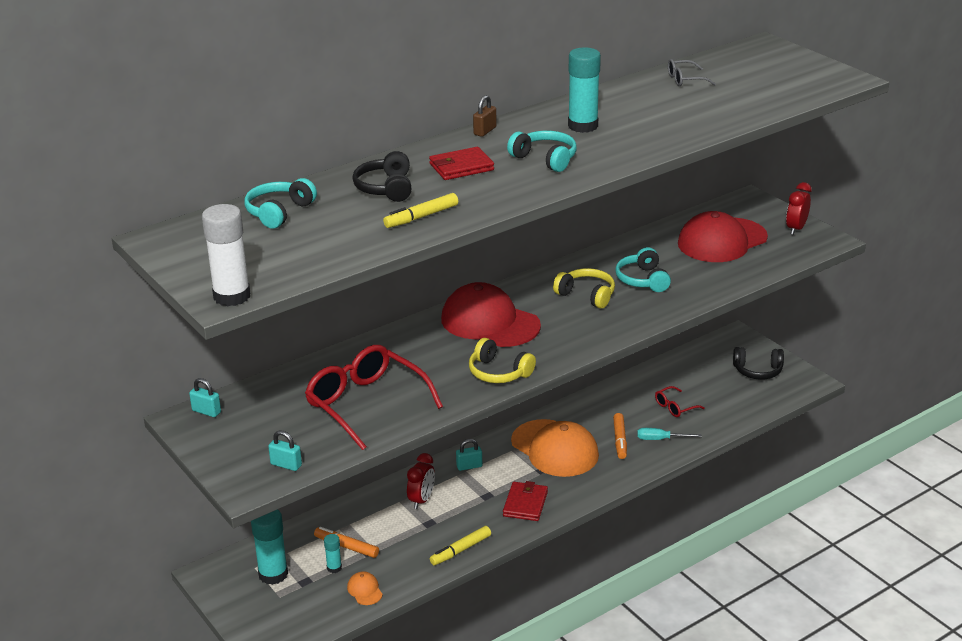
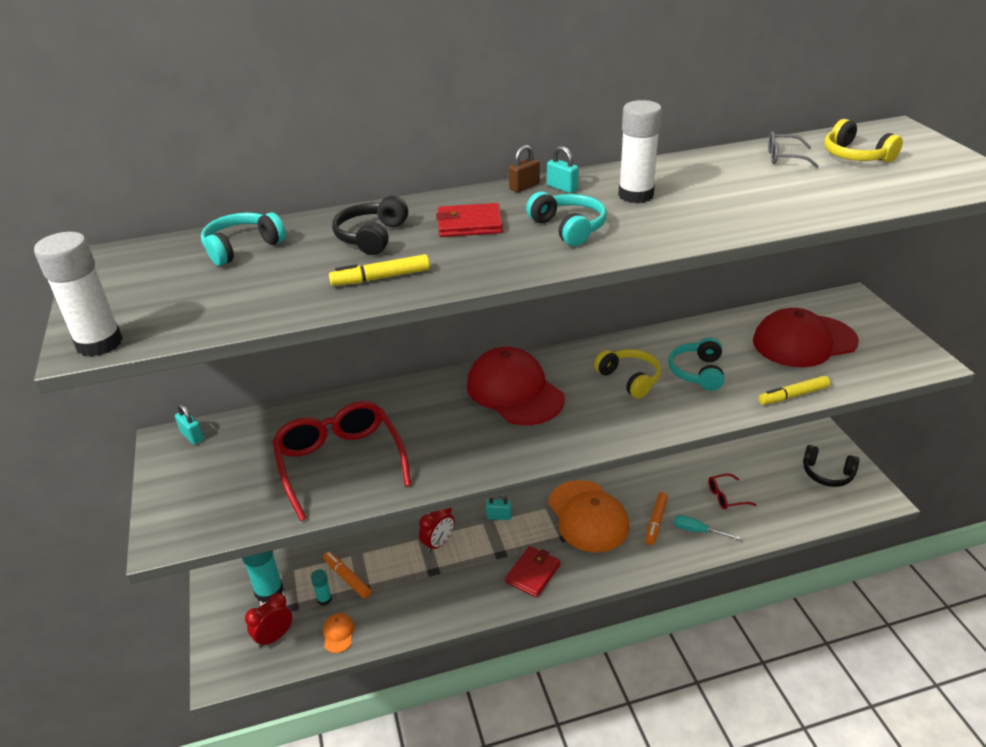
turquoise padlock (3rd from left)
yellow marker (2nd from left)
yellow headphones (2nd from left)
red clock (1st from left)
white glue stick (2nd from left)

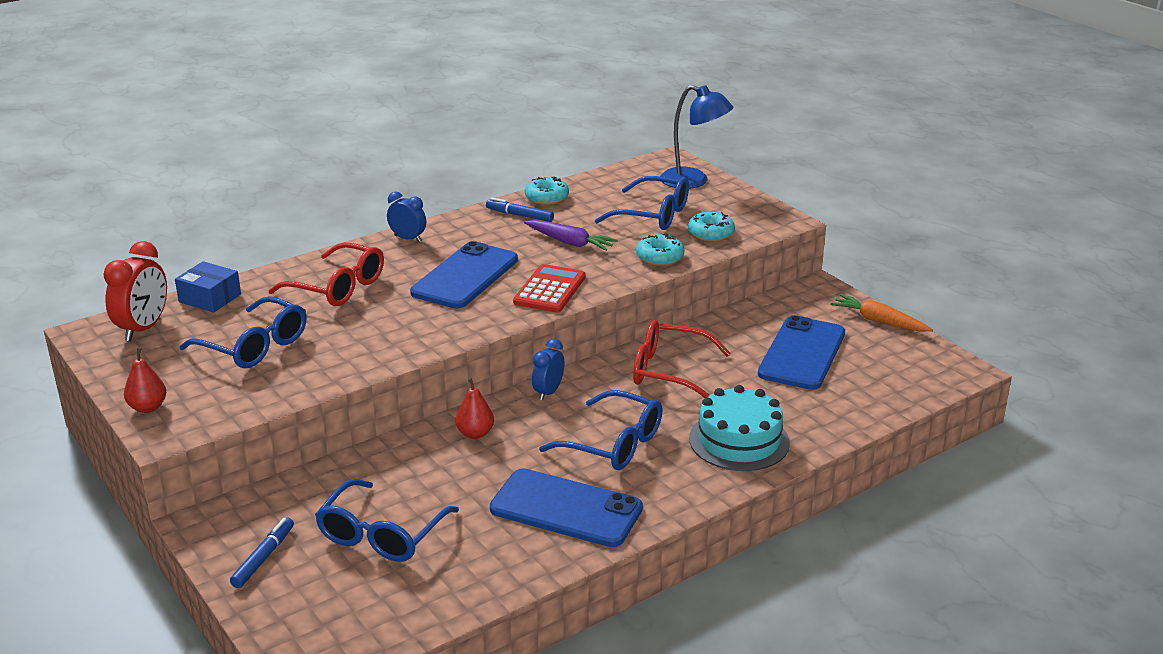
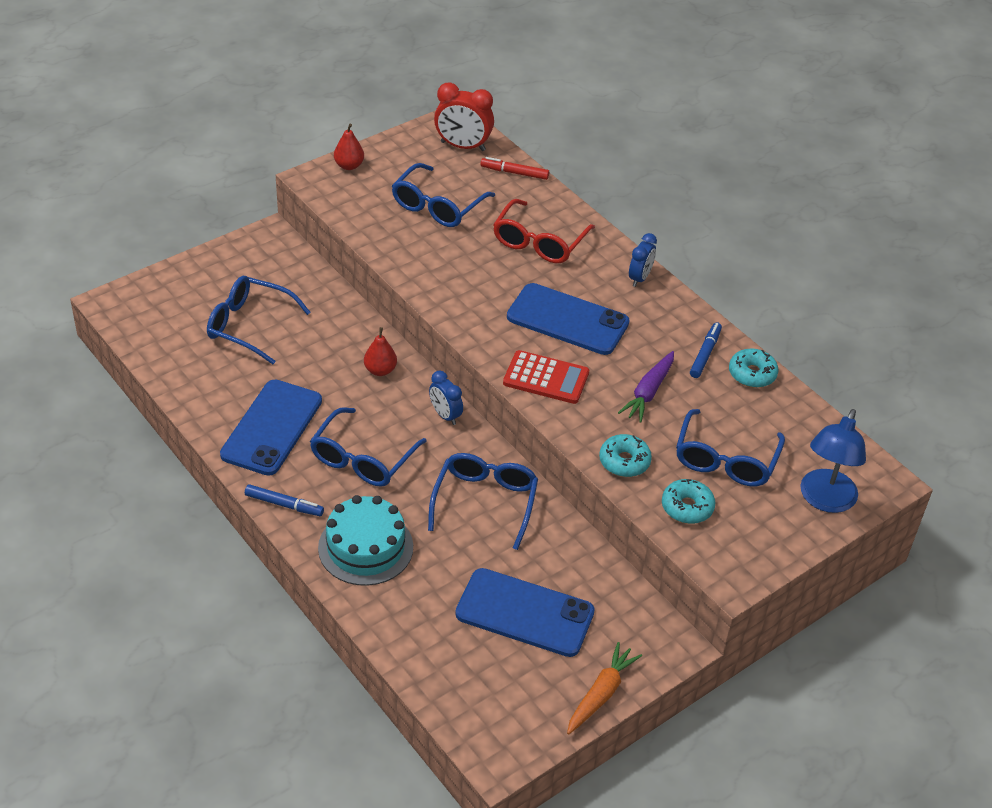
blue marker (1st from left)
red marker
blue glasses (4th from left)
blue clock (1st from left)

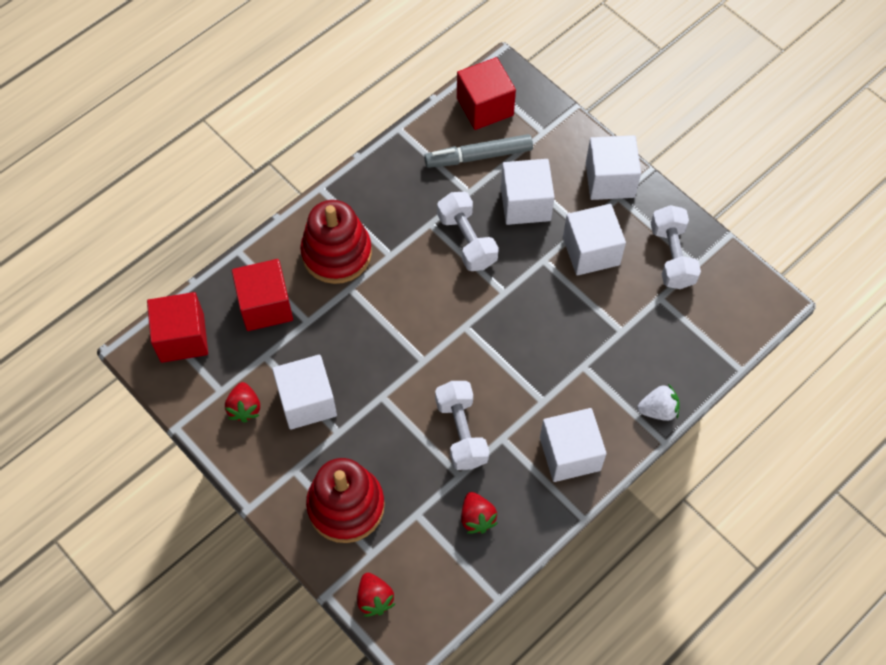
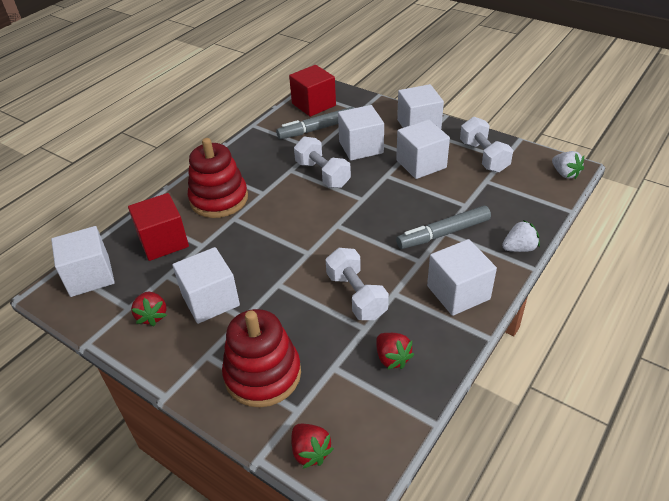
grey marker (2nd from left)
white strawberry (2nd from left)
white cube (1st from left)

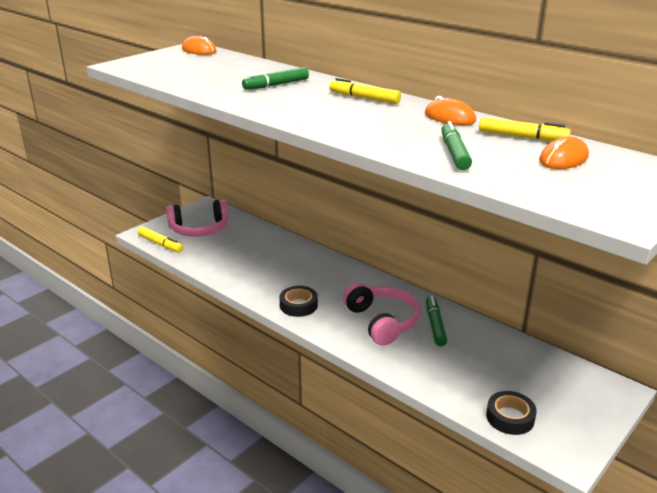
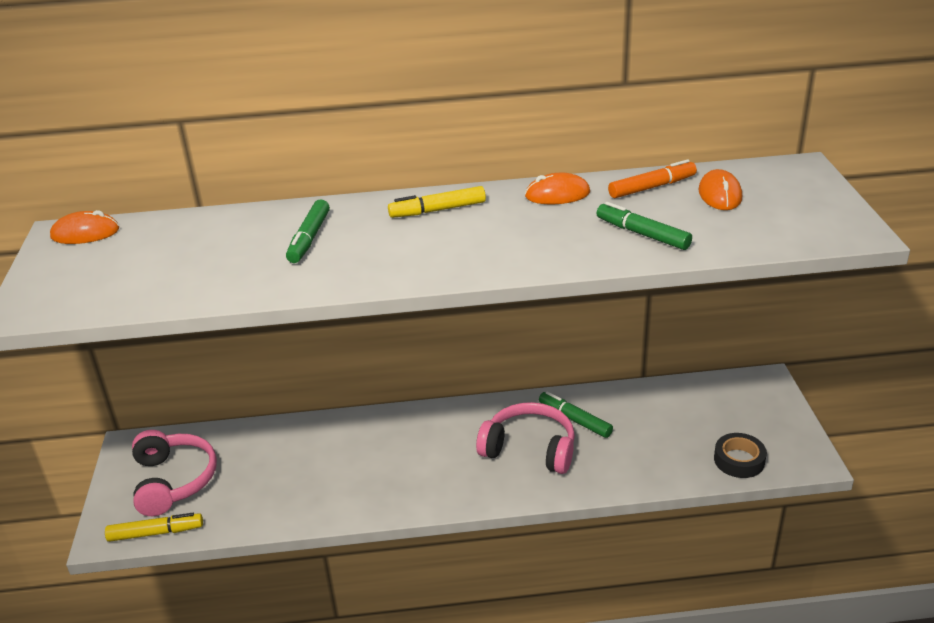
black tape (1st from left in the first image)
orange marker
pink headphones (1st from left)

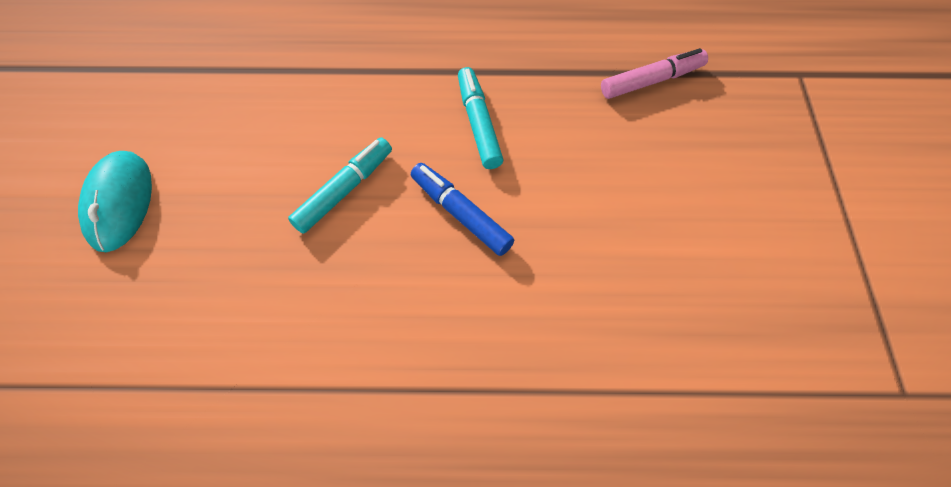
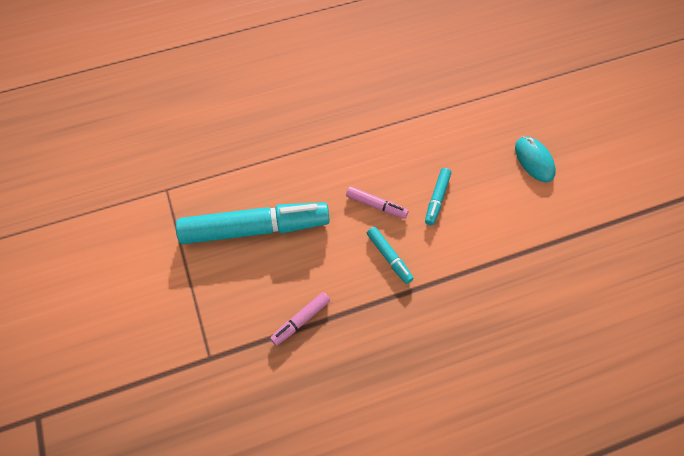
turquoise marker (1st from left)
pink marker (2nd from left)

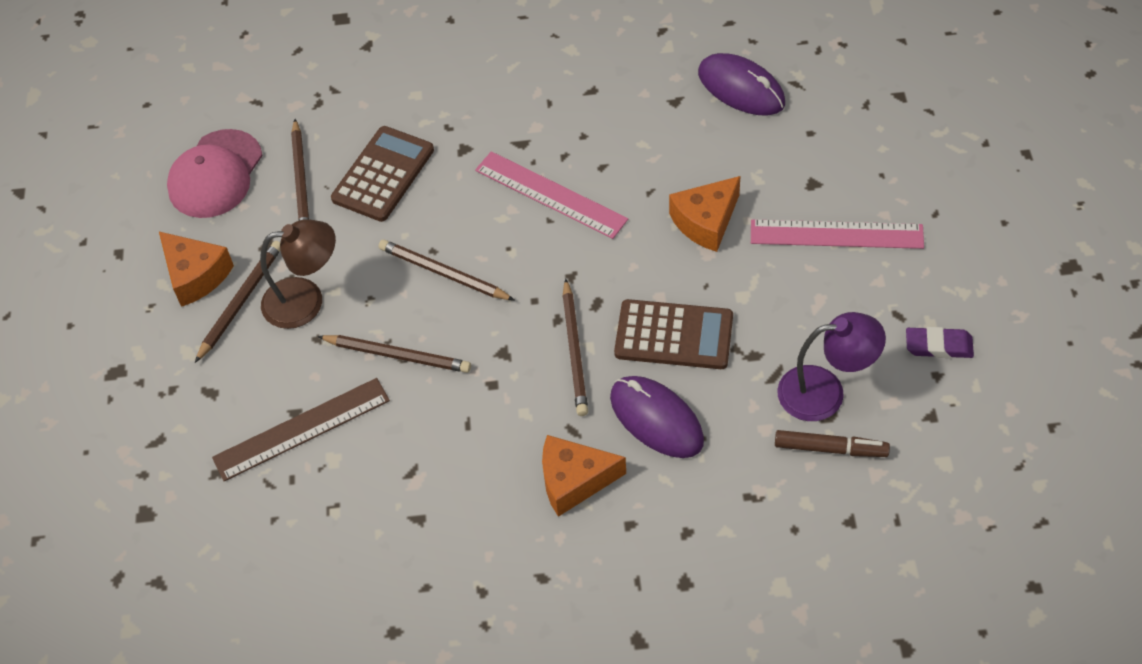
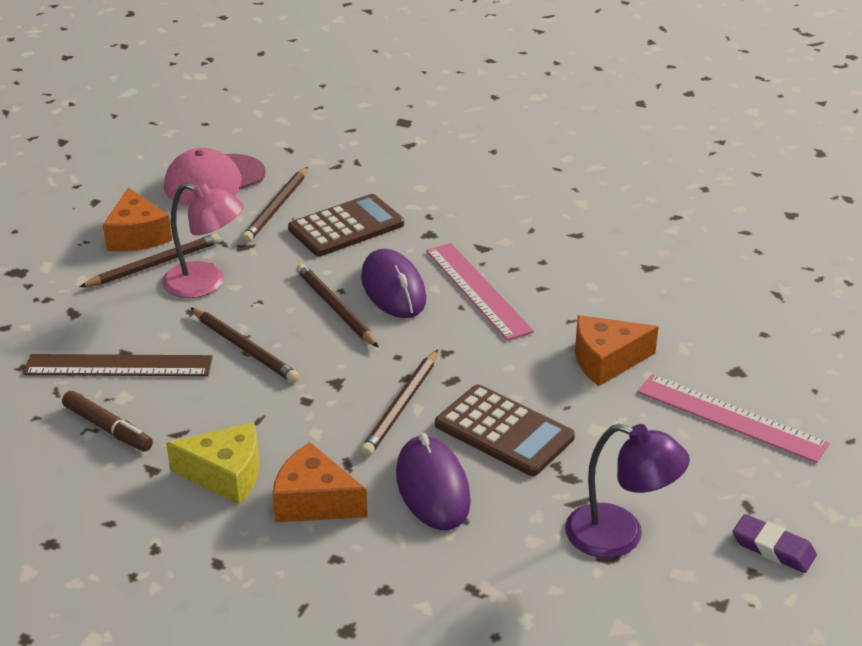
yellow cheese
purple mouse (1st from left)
brown marker
pink lamp

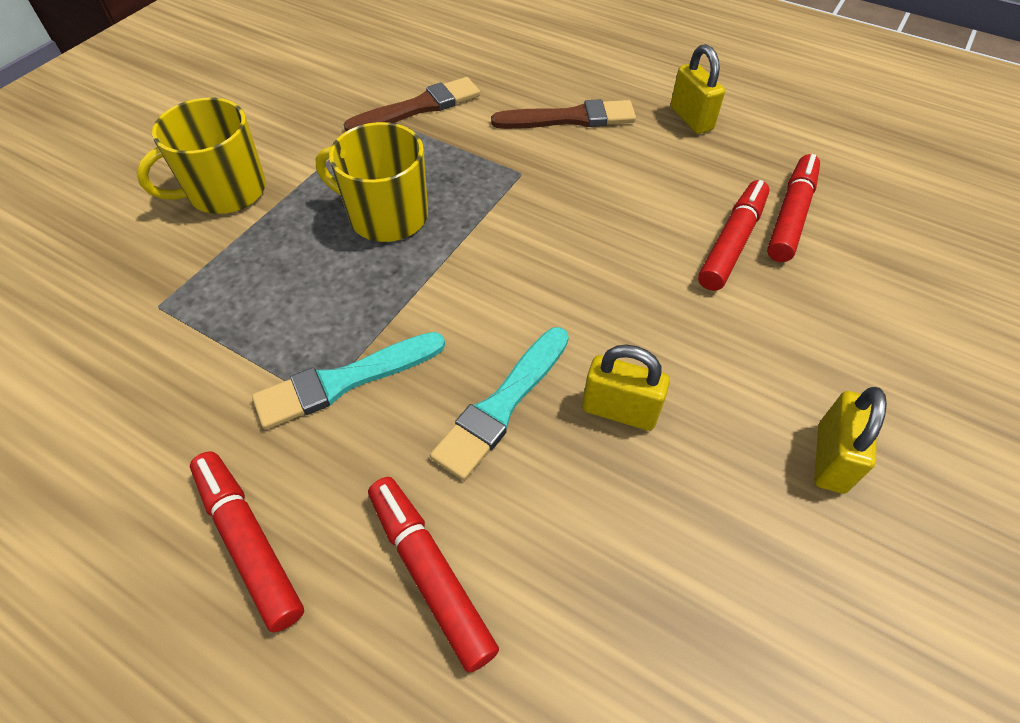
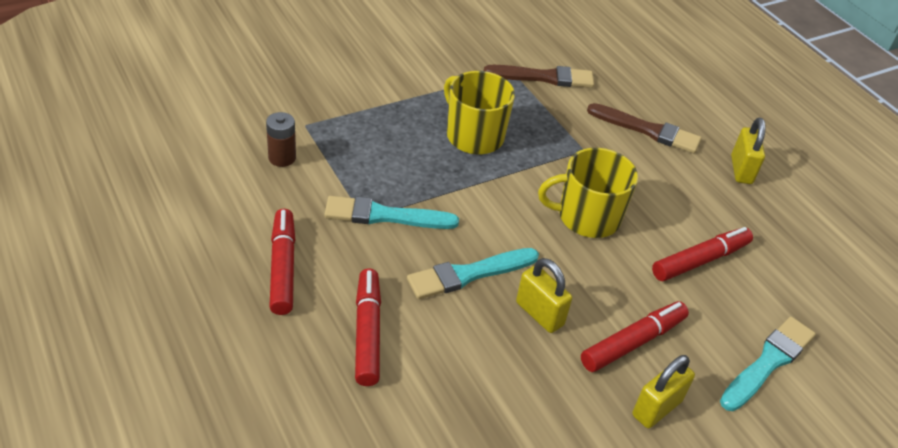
brown battery
turquoise brush (3rd from left)
yellow mug (2nd from left)
red marker (3rd from left)

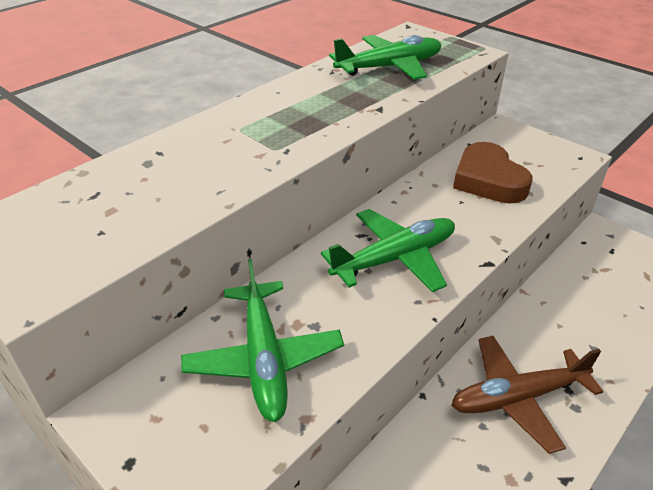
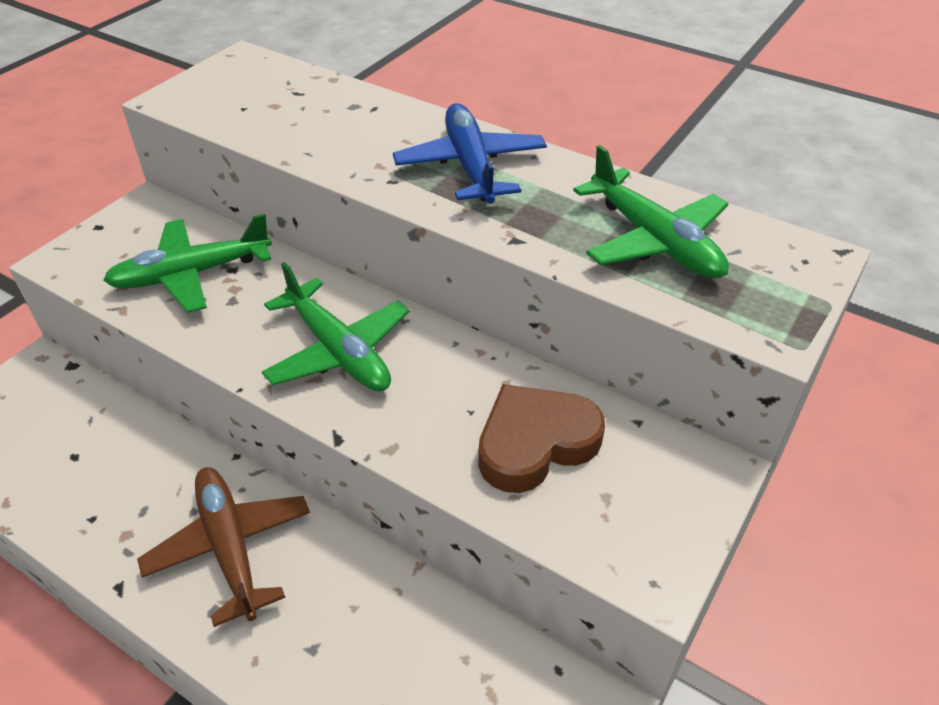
blue plane

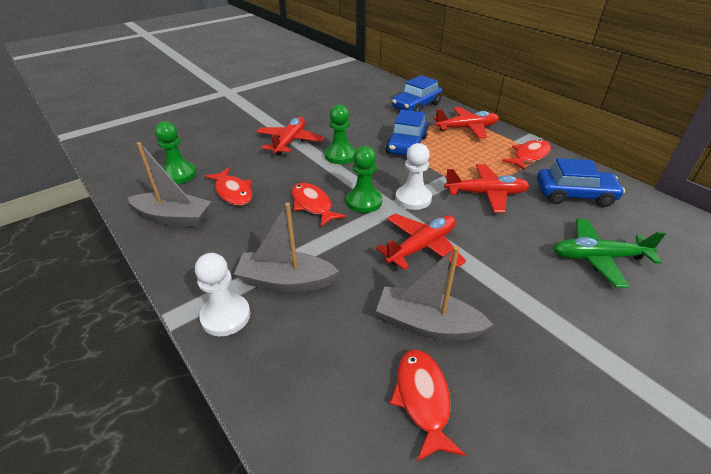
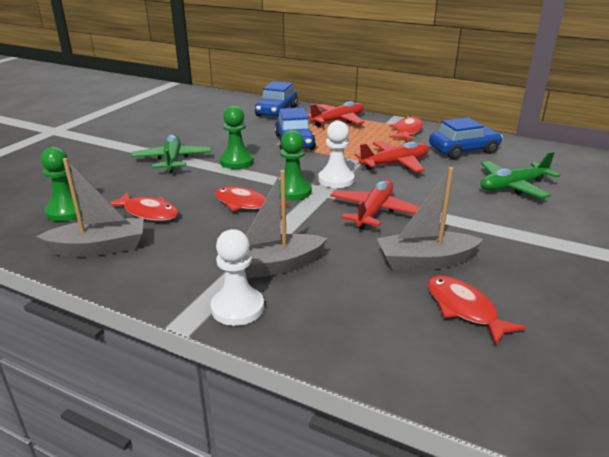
green plane (1st from left)

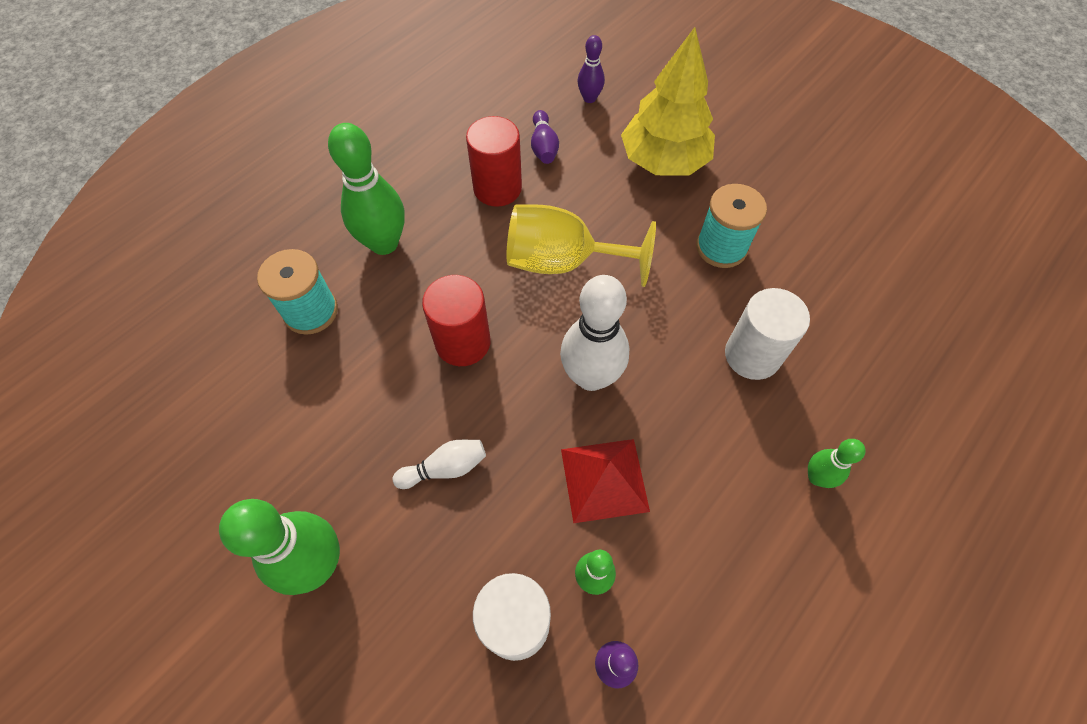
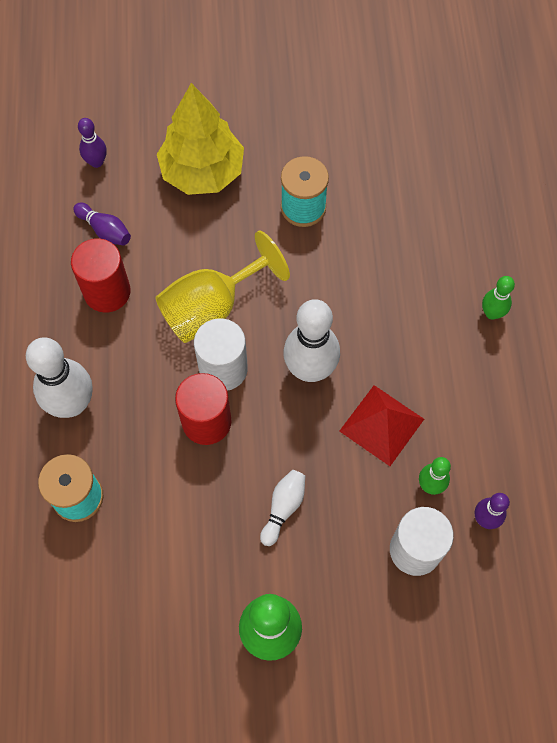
white cylinder (1st from left)
white bowling pin (1st from left)

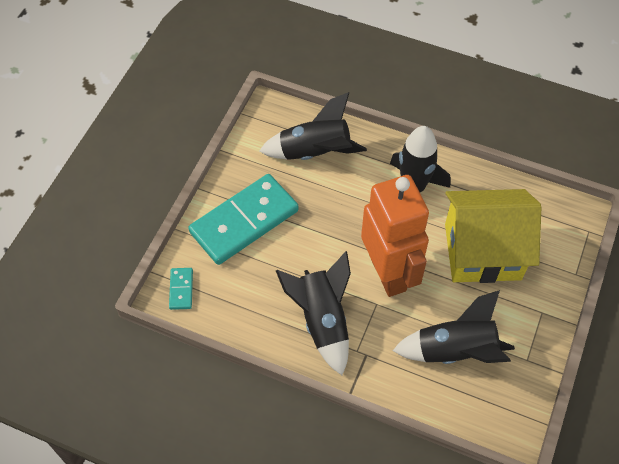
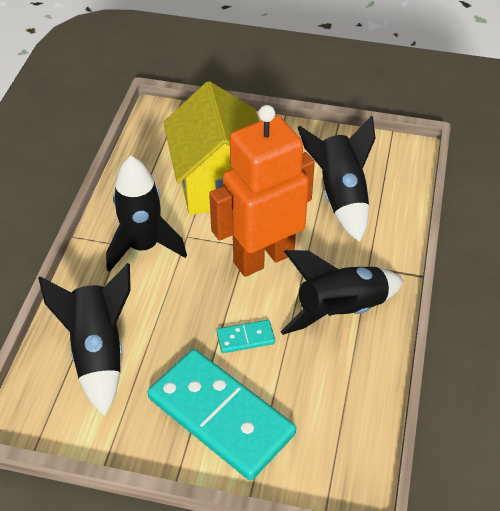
turquoise domino (2nd from left)

